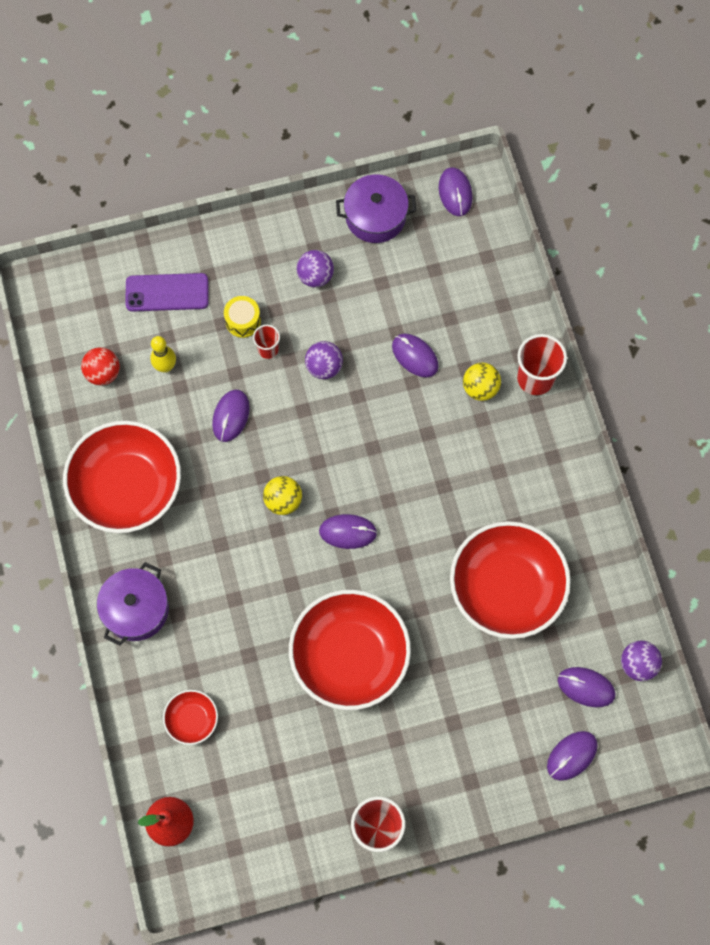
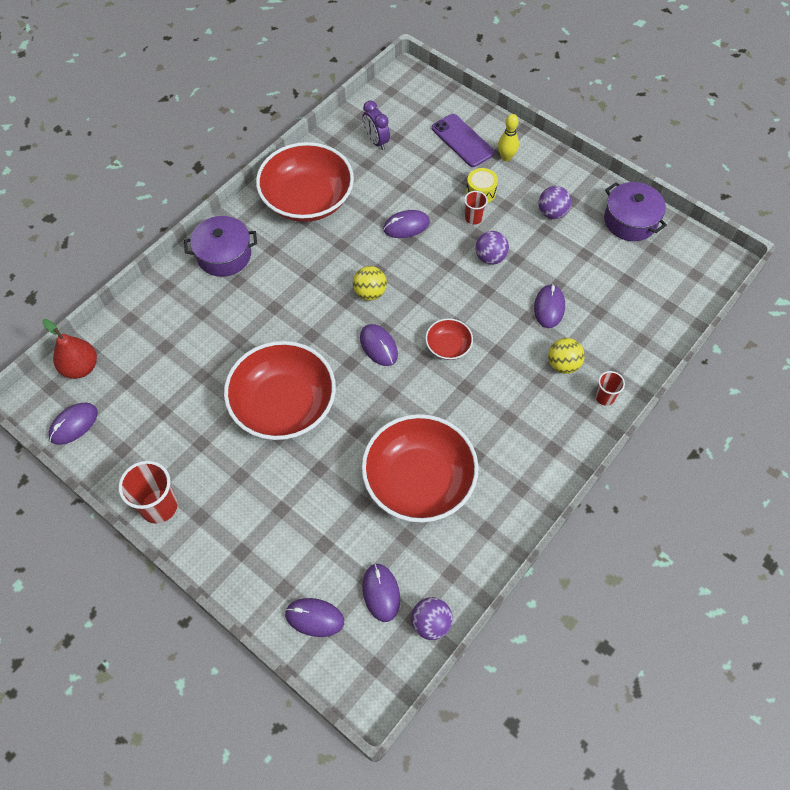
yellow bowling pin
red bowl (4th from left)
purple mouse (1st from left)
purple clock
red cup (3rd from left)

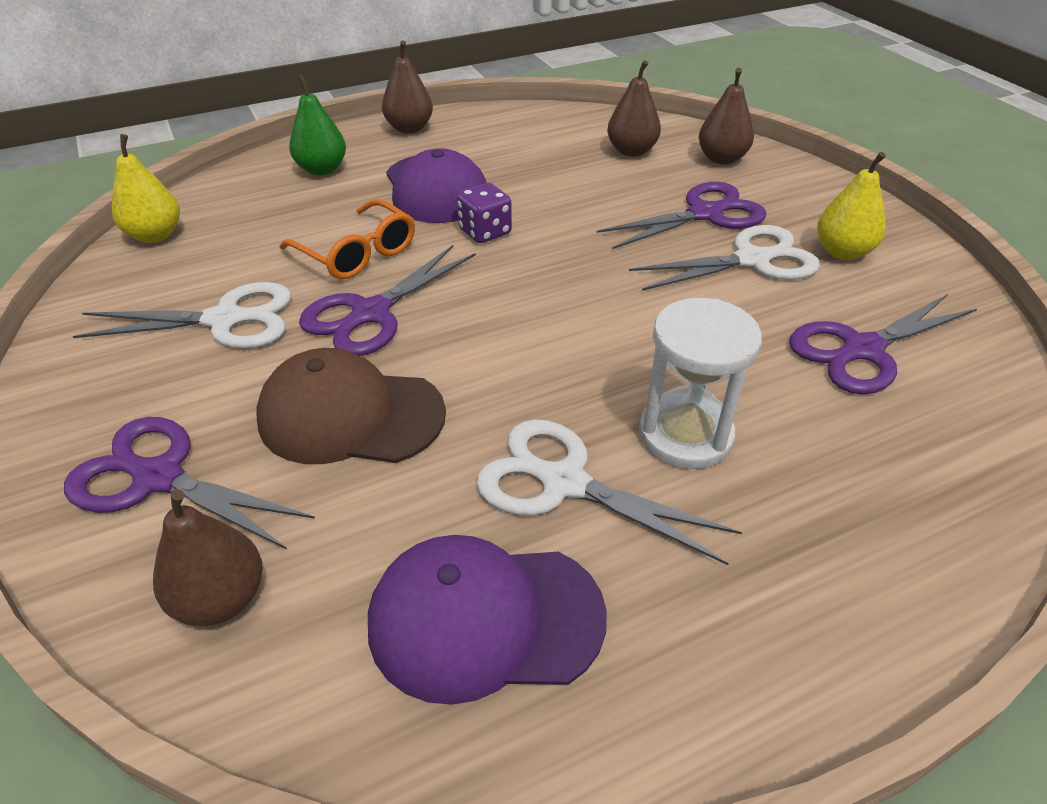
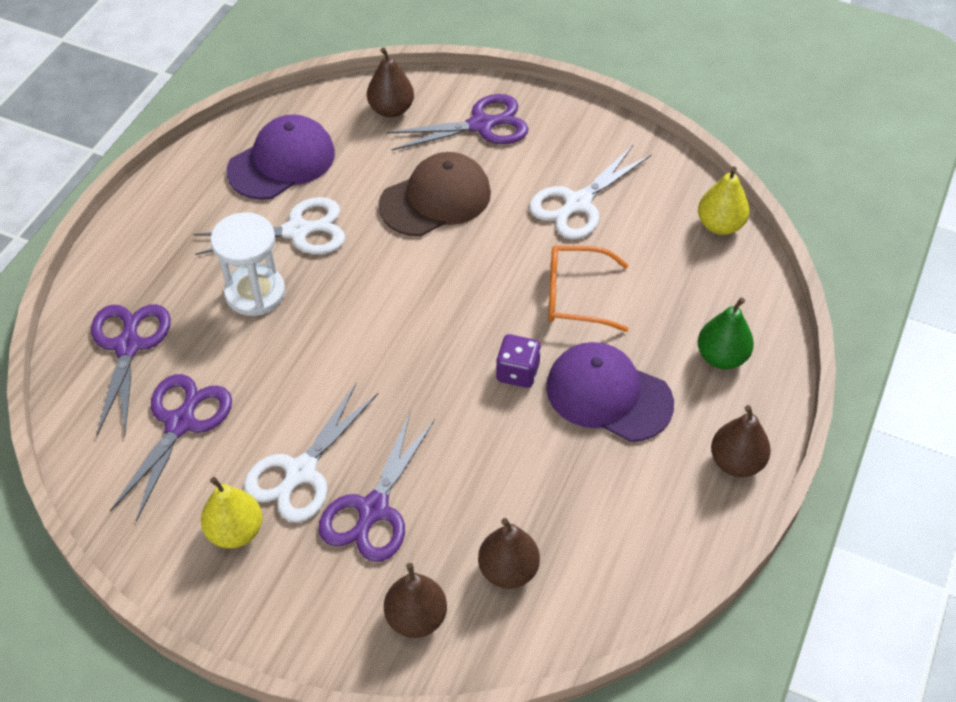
purple scissors (1st from left)

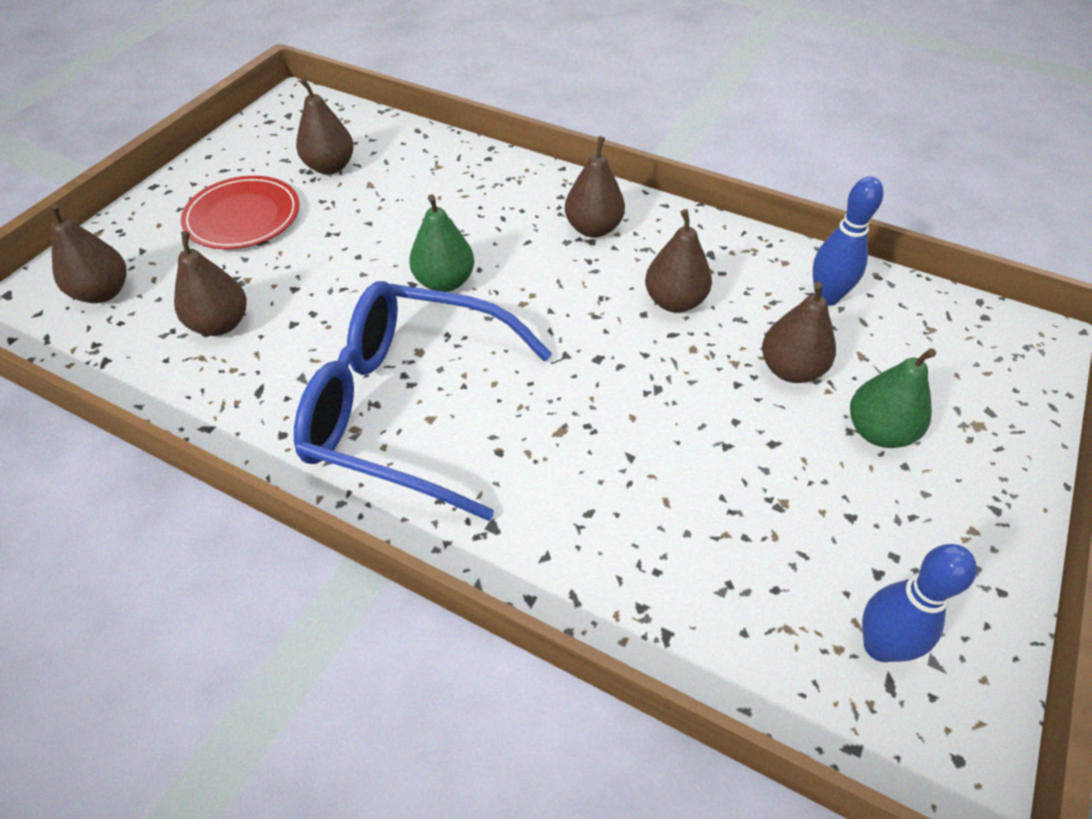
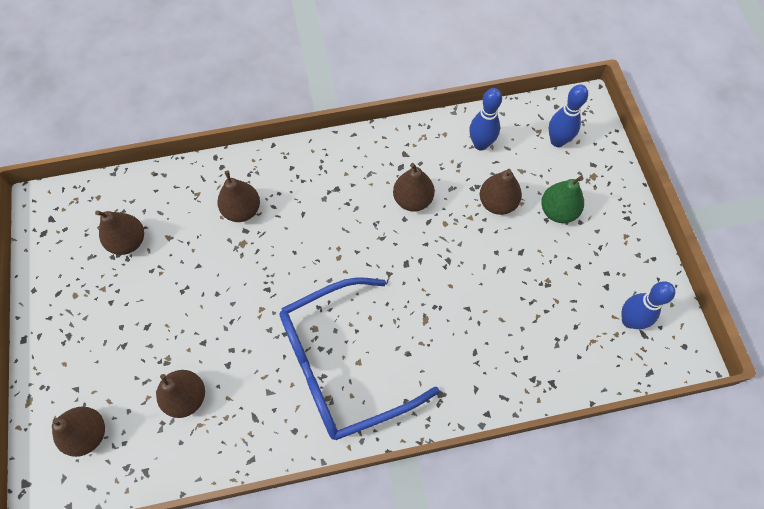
red plate
green pear (1st from left in the first image)
blue bowling pin (2nd from left)
brown pear (4th from left)

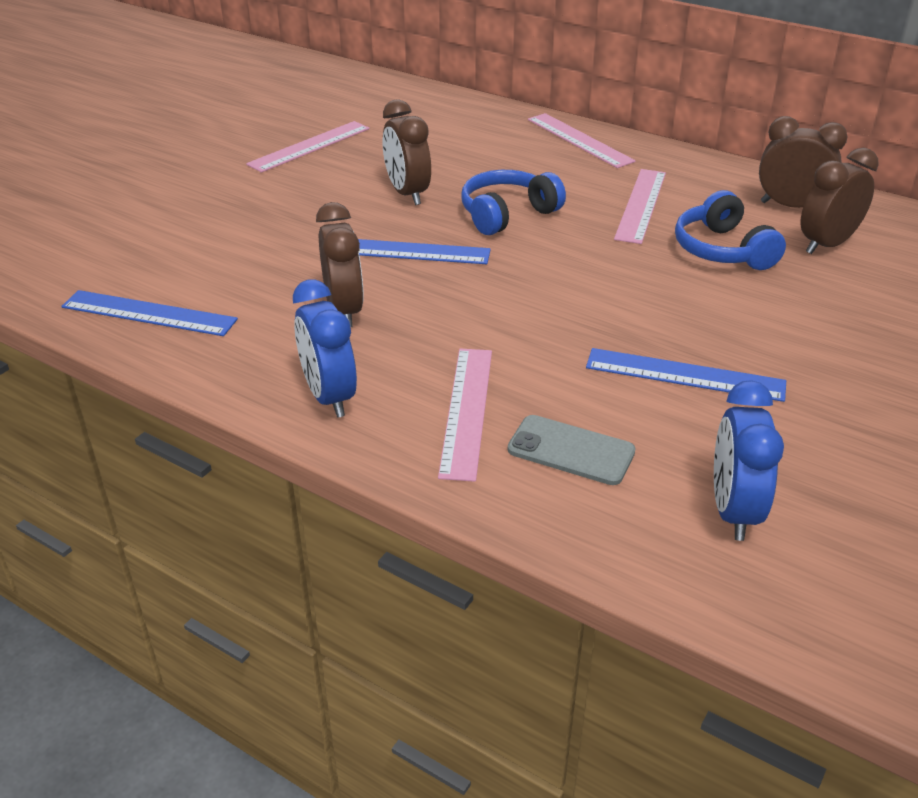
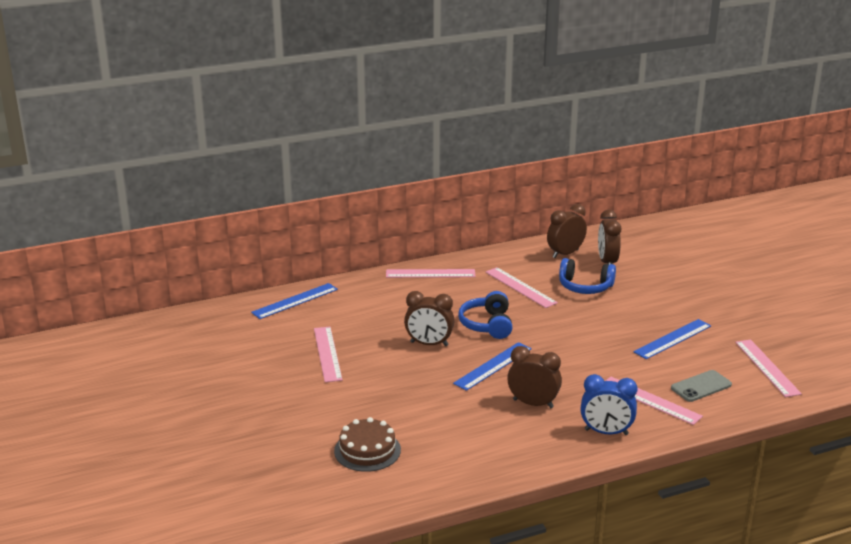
brown cake
blue ruler (1st from left)
pink ruler (5th from left)

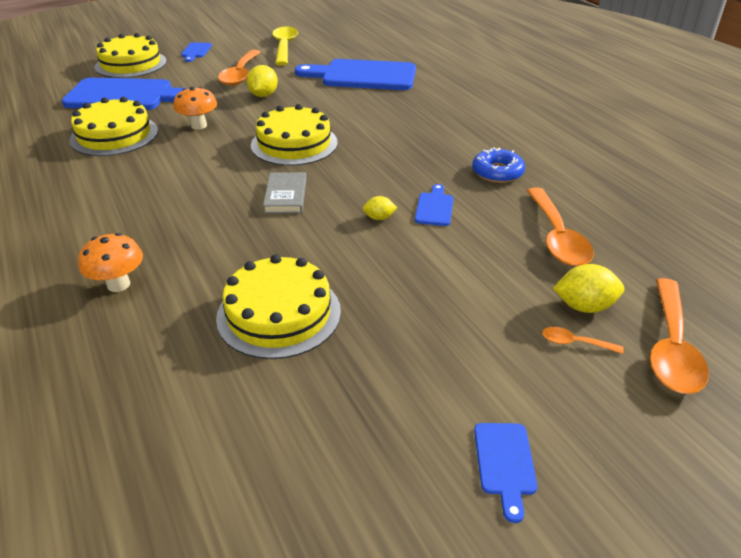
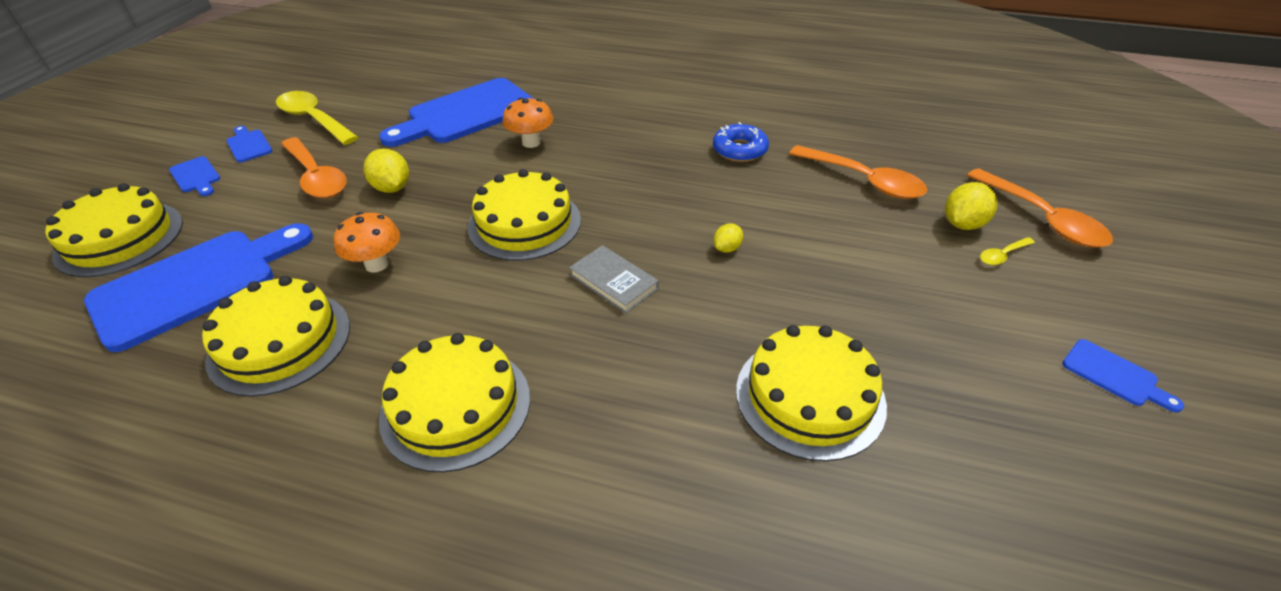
yellow cake (3rd from left)
orange mushroom (2nd from left)
blue cutting board (3rd from left)
yellow spoon (2nd from left)

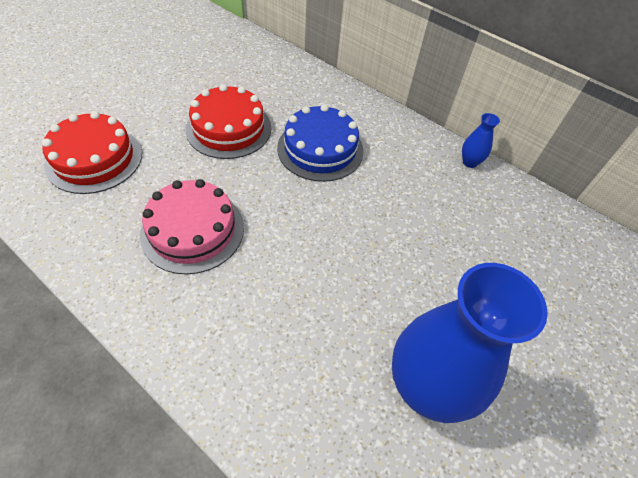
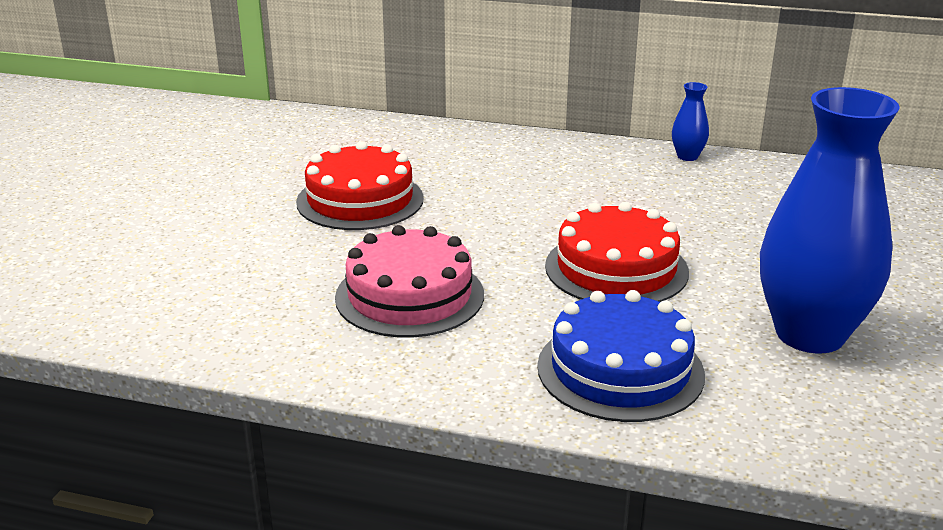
red cake (2nd from left)
blue cake

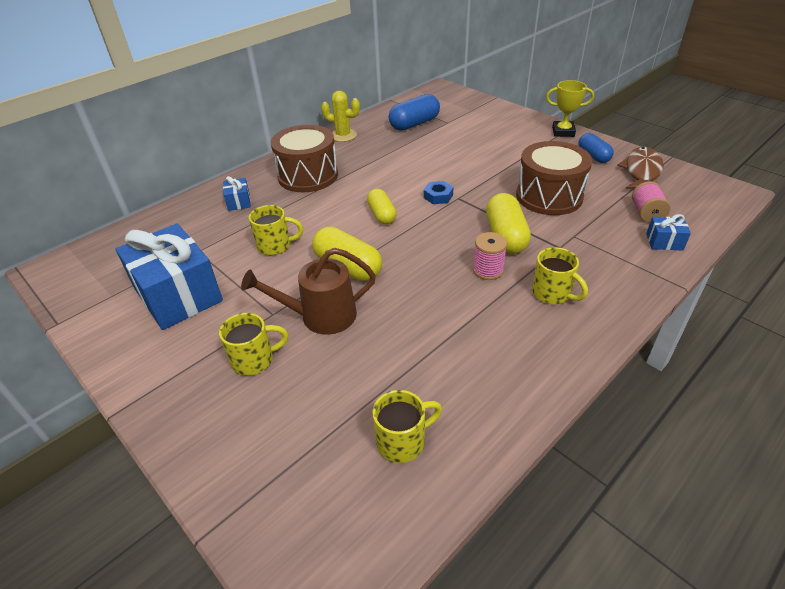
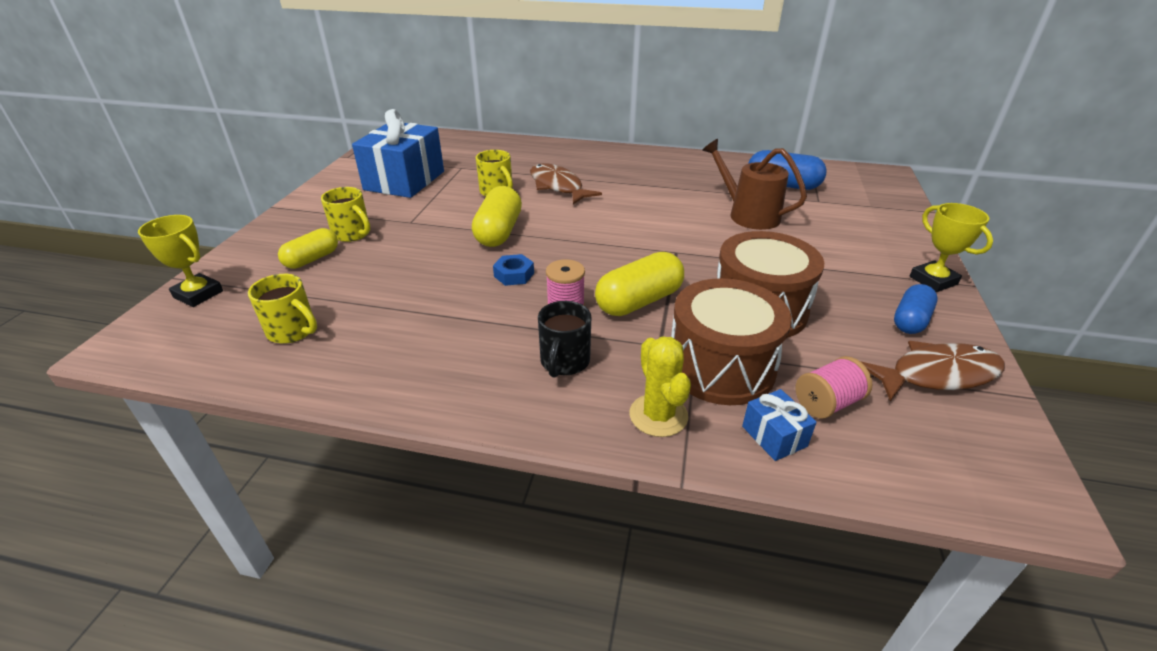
blue gift (2nd from left in the first image)
yellow trophy (1st from left)
brown fish (1st from left)
brown watering can
brown drum (1st from left)
yellow cactus
yellow capsule (1st from left)
blue nut
black mug

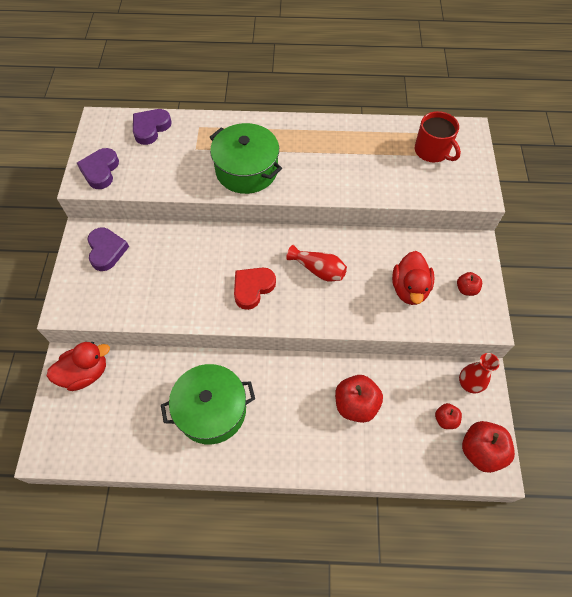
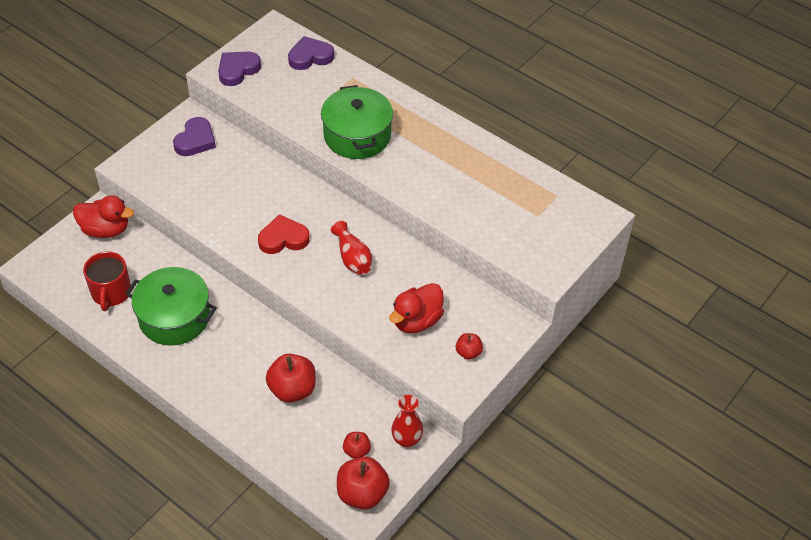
red mug

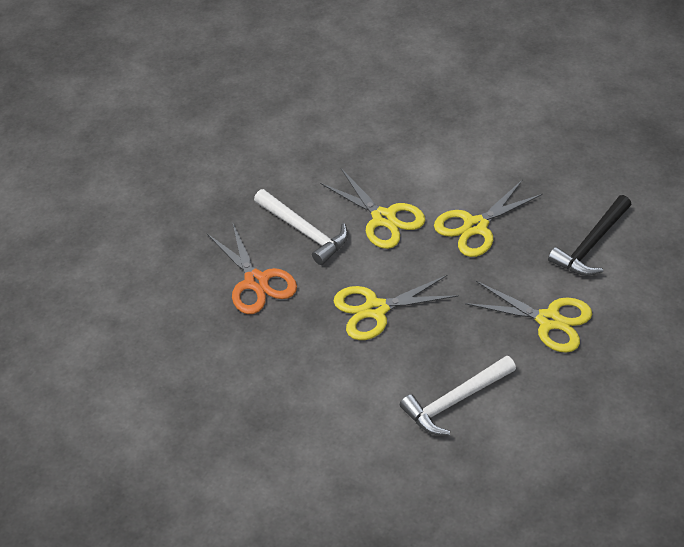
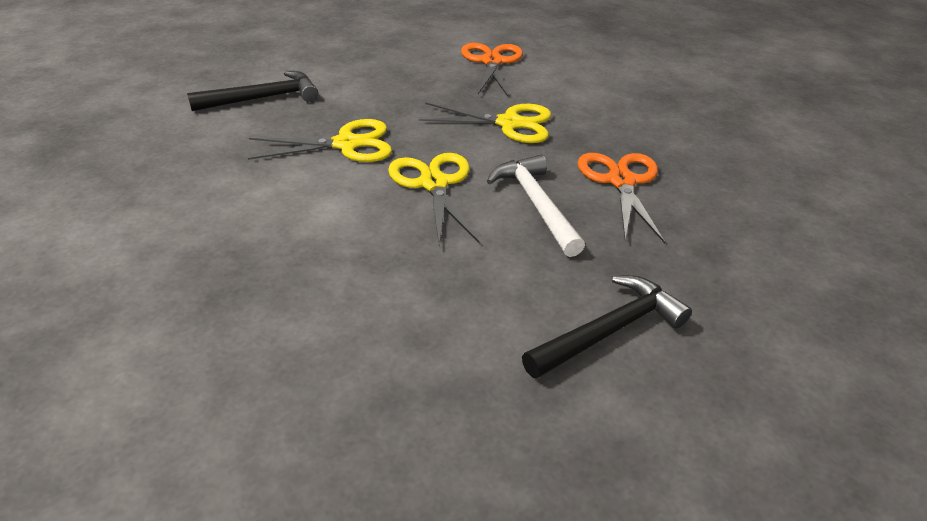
yellow scissors (4th from left in the first image)
black hammer (2nd from left)
orange scissors (1st from left)

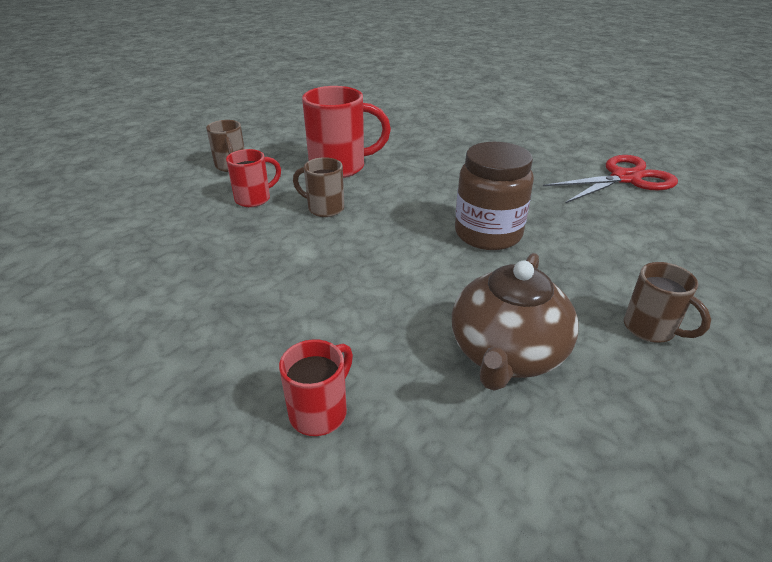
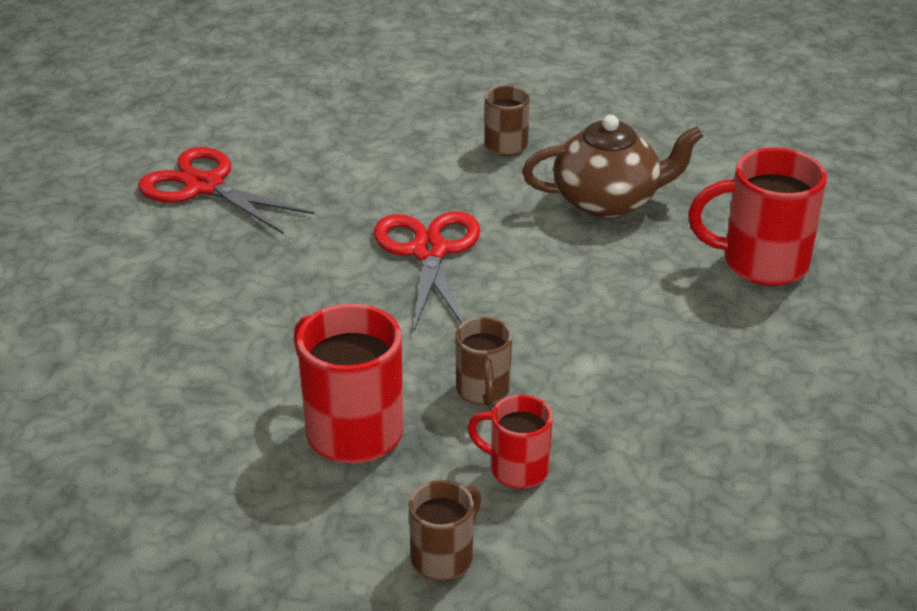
red scissors (2nd from left)
red mug (3rd from left)

